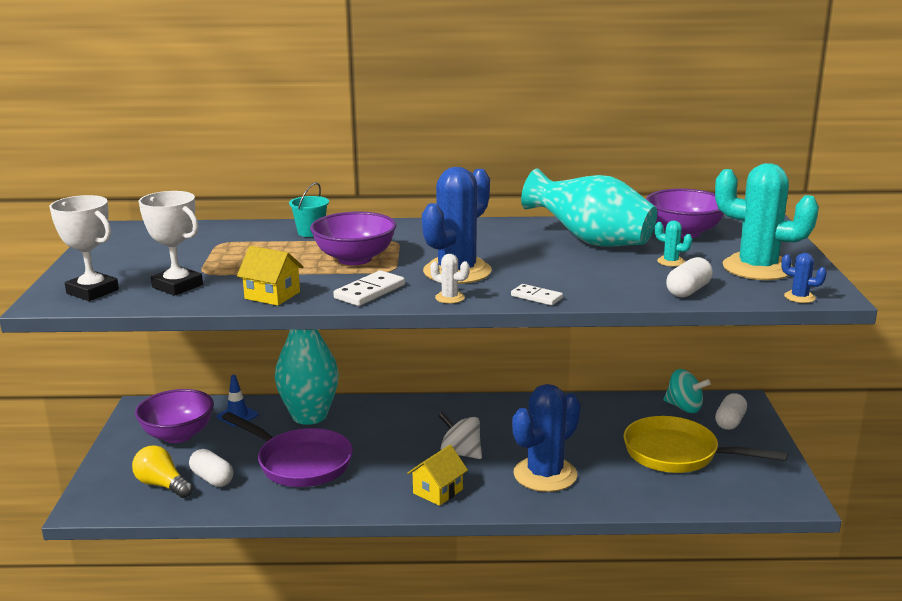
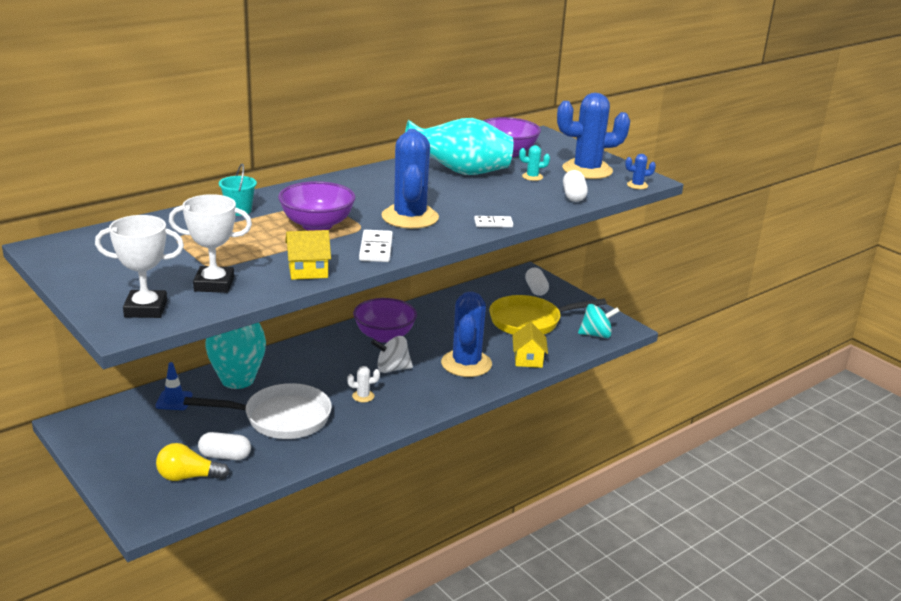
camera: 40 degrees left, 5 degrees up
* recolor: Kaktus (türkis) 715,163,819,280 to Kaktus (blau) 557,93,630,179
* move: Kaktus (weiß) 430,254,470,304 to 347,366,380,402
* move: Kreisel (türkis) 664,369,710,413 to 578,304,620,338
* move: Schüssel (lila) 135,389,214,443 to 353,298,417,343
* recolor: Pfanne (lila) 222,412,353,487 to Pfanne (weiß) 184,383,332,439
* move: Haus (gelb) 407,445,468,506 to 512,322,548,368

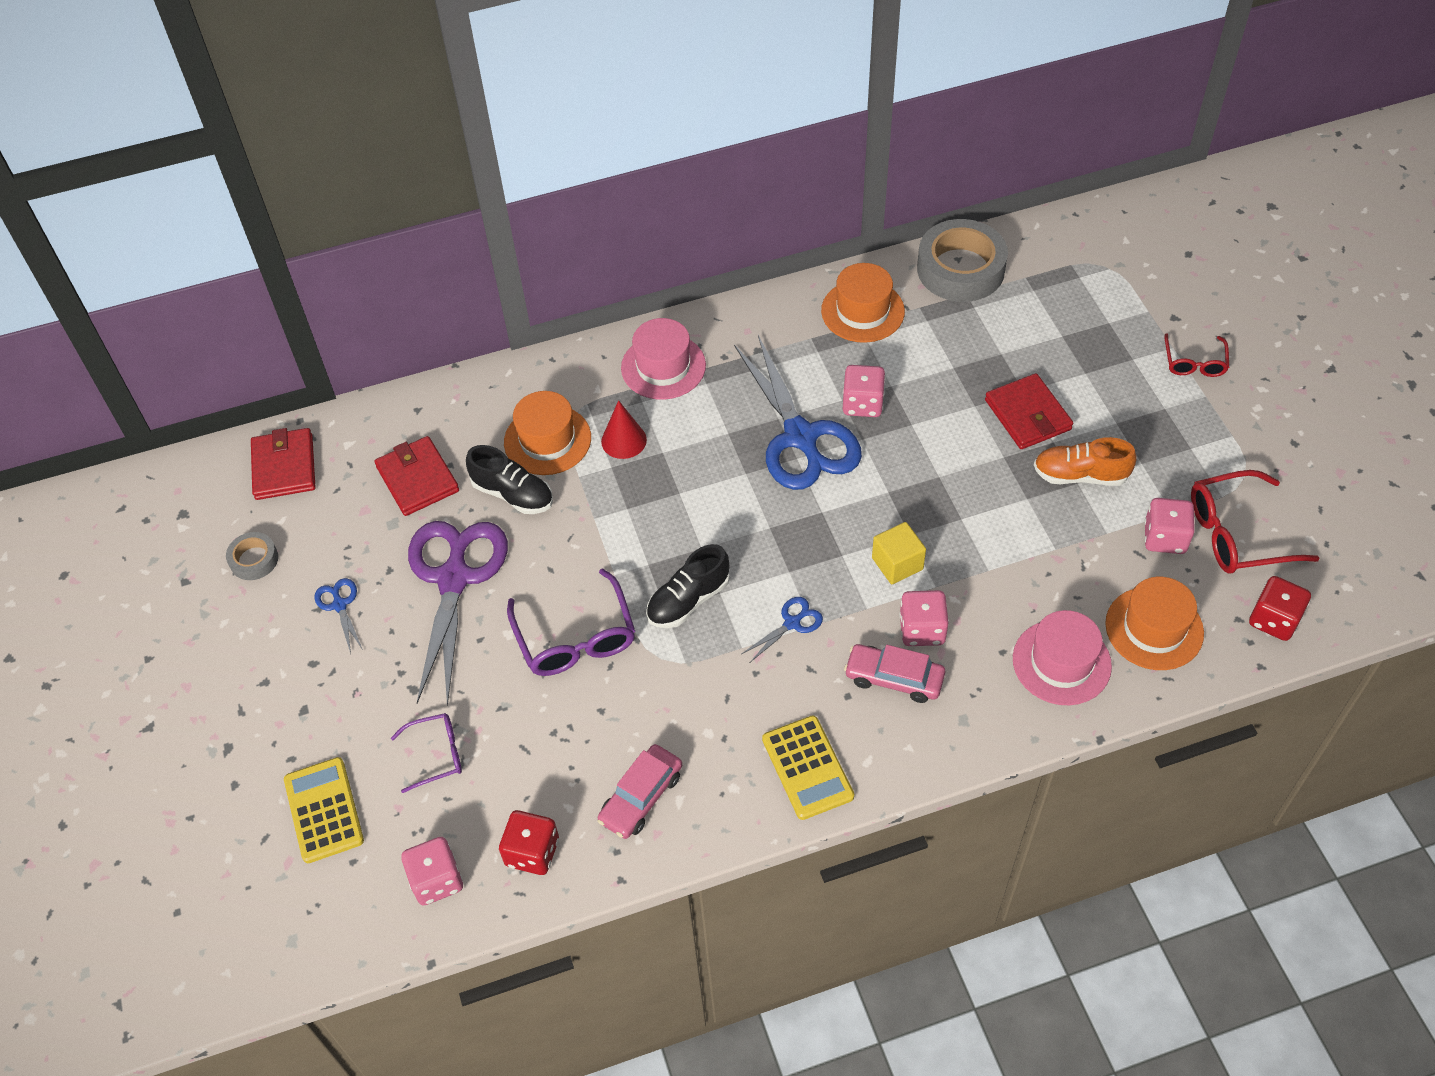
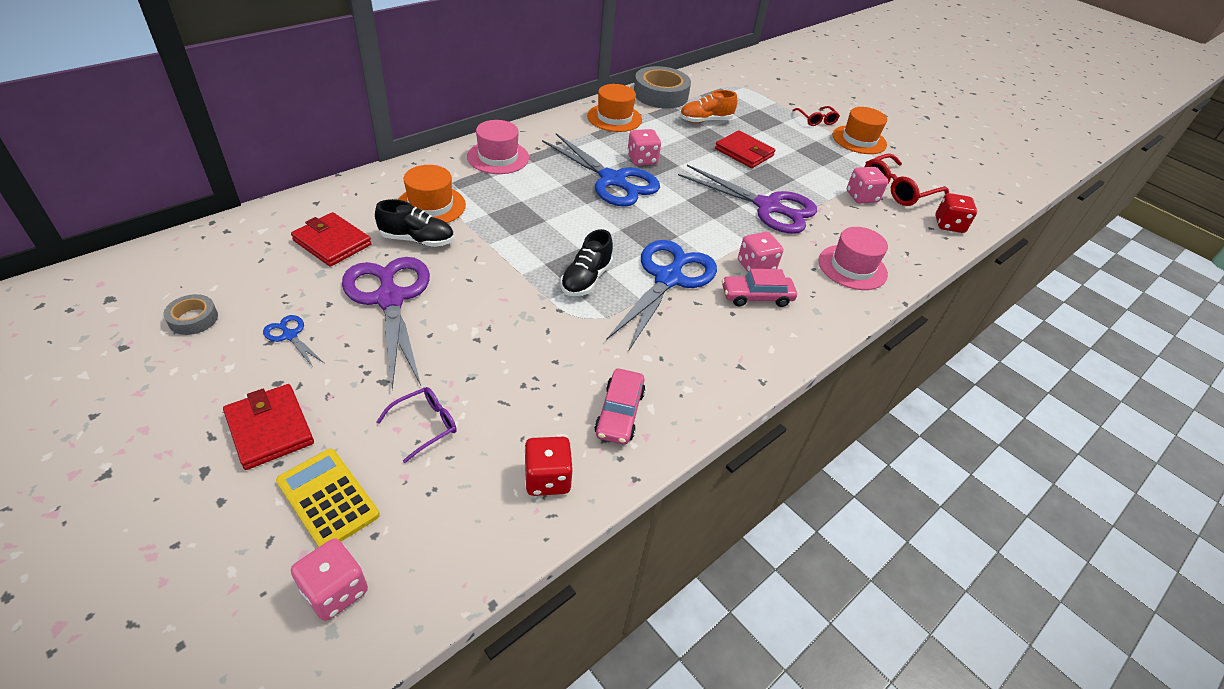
camera: 30 degrees left, 10 degrees down
* delete: Kegel (rot) 601,400,647,459
* move: Geldbörse (rot) 251,428,315,500 to 223,384,314,470
* move: Schuh (orange) 1034,437,1137,486 to 680,90,737,123
* delete: Kubus (gelb) 872,522,926,584
* delete: Brille (lila) 507,568,635,676
* move: Hut (orange) 1105,577,1204,670 to 833,107,887,154
* resize: Schere (blau) 742,597,823,662 = 606,240,717,352 x2.38
* delete: Taschenrechner (gelb) 762,715,854,820
* move: Spielwürfel (rosa) 401,837,463,906 to 291,538,368,621
* insert: Schere (lila) 678,165,817,234

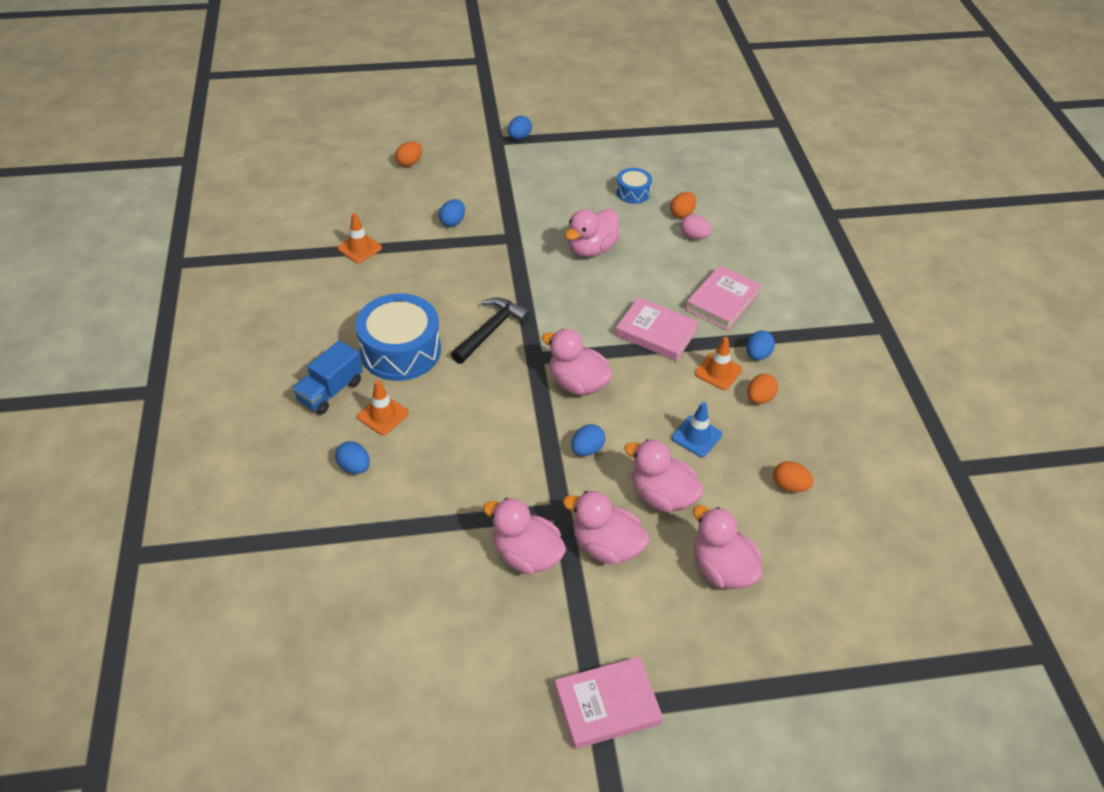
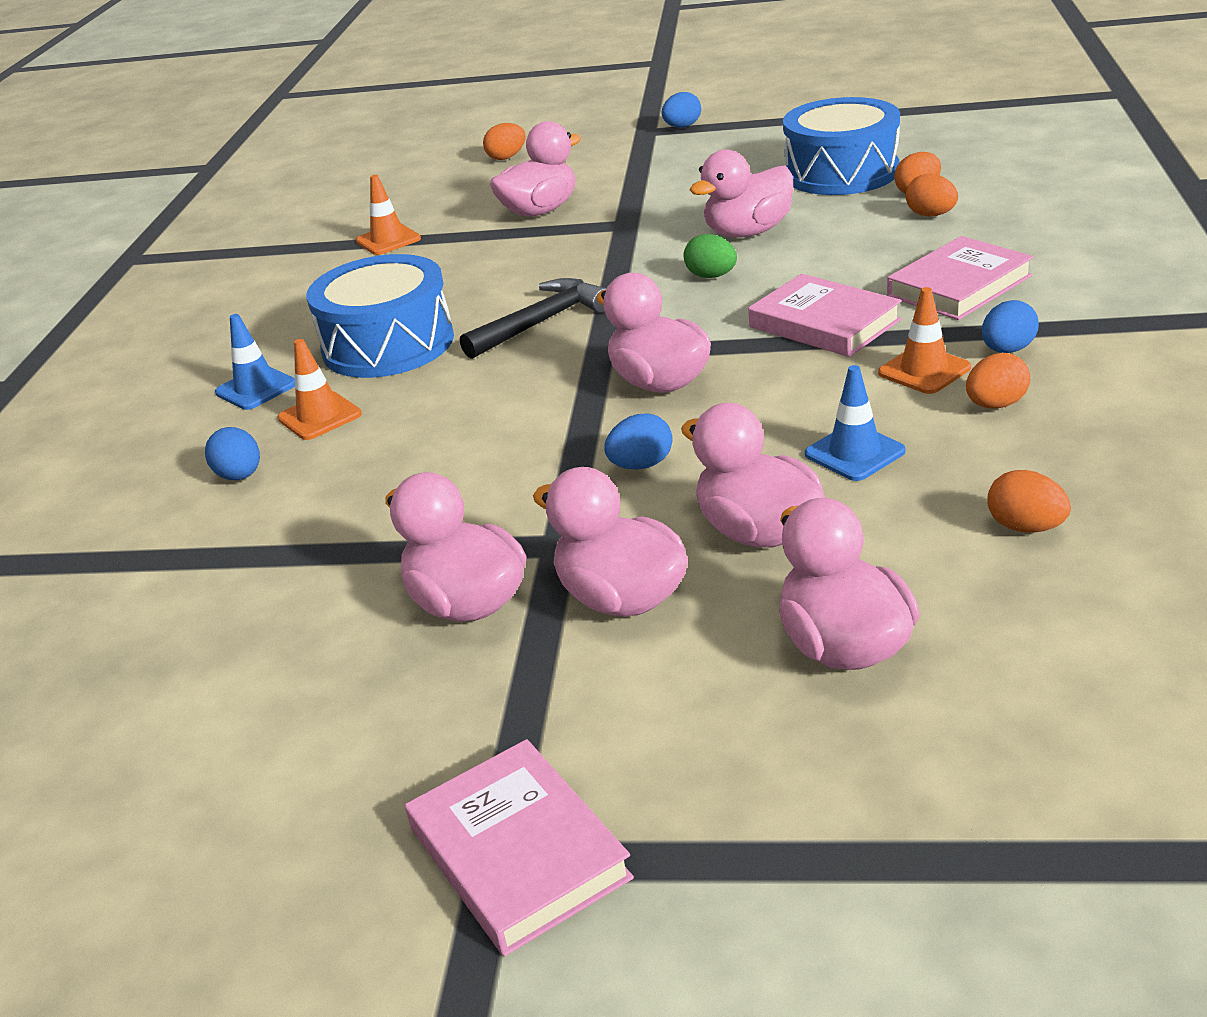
camera: 20 degrees right, 15 degrees down
* resize: Trommel (blau) 616,168,652,204 = 783,97,900,195 x1.98
* replace: Ei (blau) 439,199,465,227 to Ente (rosa) 490,121,581,217
* recolor: Ei (rosa) 681,214,712,240 to Ei (orange) 906,174,958,217
* replace: Lastwagen (blau) 292,340,363,415 to Leitkegel (blau) 215,314,295,410
* rotate: Buch (rosa) 554,657,663,749 = 405,739,634,956 60 degrees clockwise
* insert: Ei (grün) 684,234,737,278

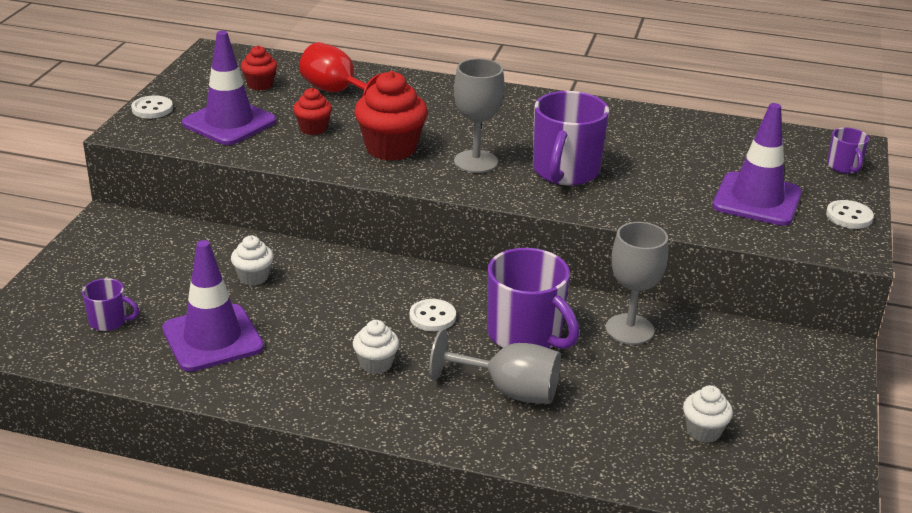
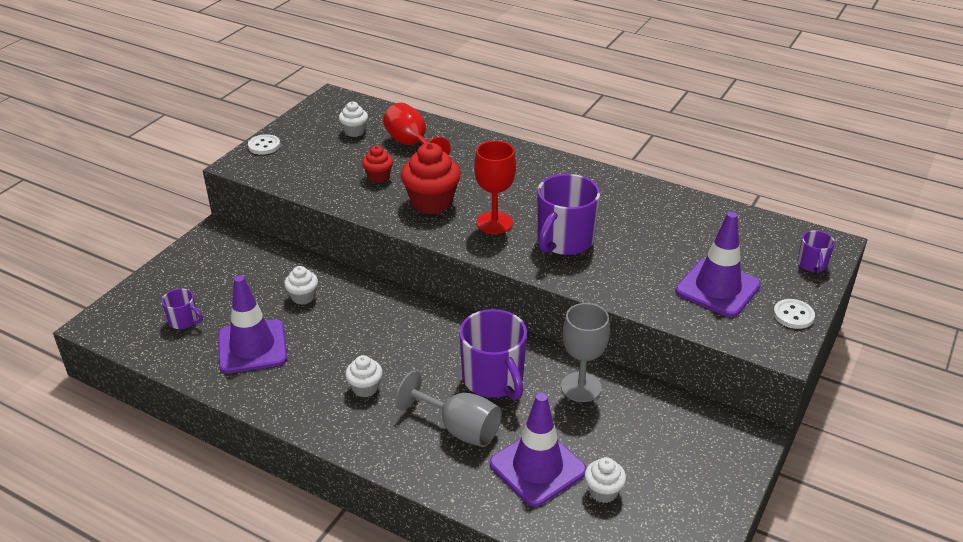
camera: 15 degrees right, 5 degrees up
* move: Leitkegel (lila) 182,31,276,145 to 490,393,586,507
* recolor: Muffin (rot) 241,45,278,90 to Muffin (weiß) 339,102,368,137
* recolor: Kelch (grau) 454,58,505,173 to Kelch (rot) 474,141,516,234
* delete: Knopf (weiß) 410,299,456,331

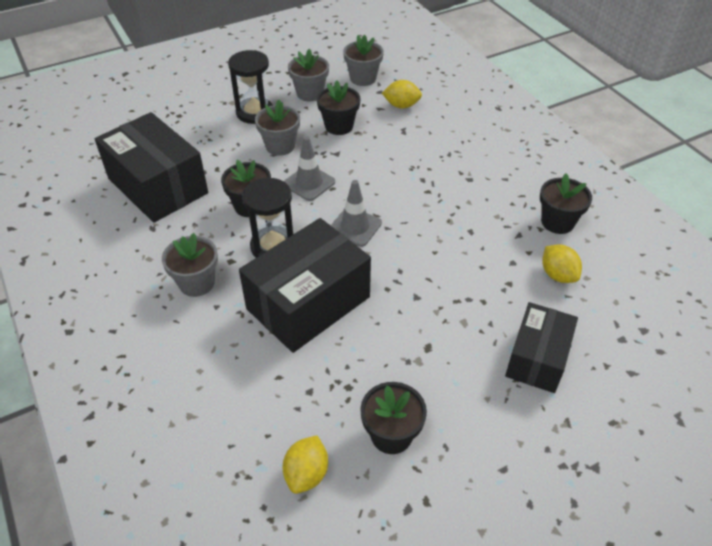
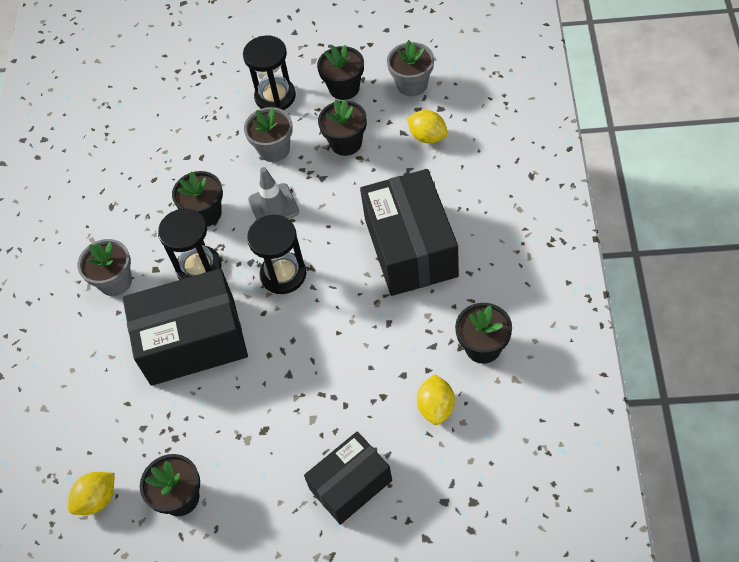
camera: 35 degrees right, 10 degrees up
* recolor: Blumentopf (grau) 288,49,329,101 to Blumentopf (schwarz) 317,45,364,100
* move: Schachtel (schwarz) 95,112,208,223 to 360,169,459,296
* replace: Leitkegel (grau) 331,180,382,247 to Sanduhr (schwarz) 247,215,306,294

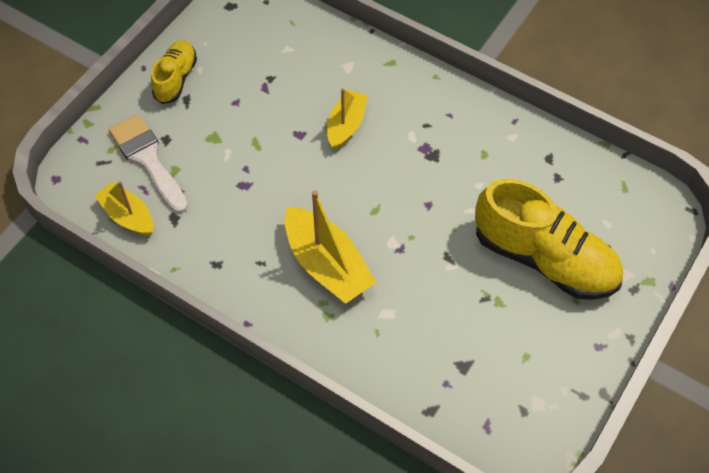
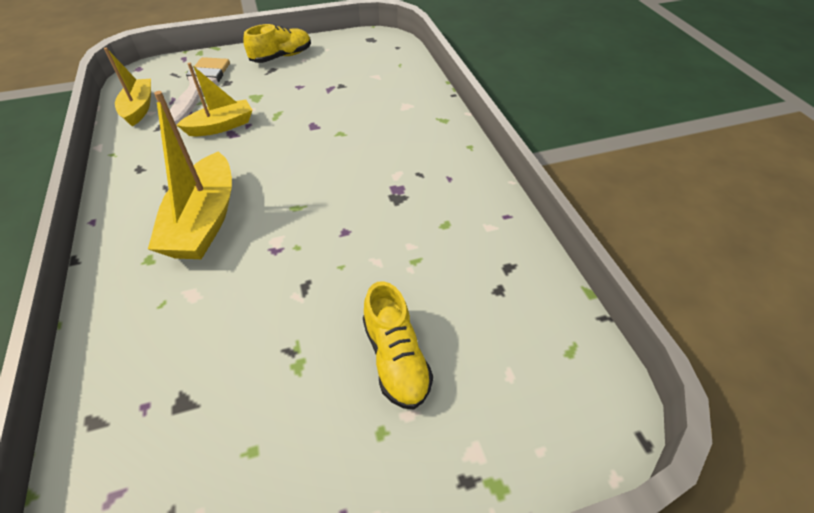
camera: 40 degrees right, 10 degrees down
* move: Boot (gelb) 327,88,368,150 to 177,63,252,136
* resize: Schuh (gelb) 475,179,623,300 = 363,281,433,410 x0.54

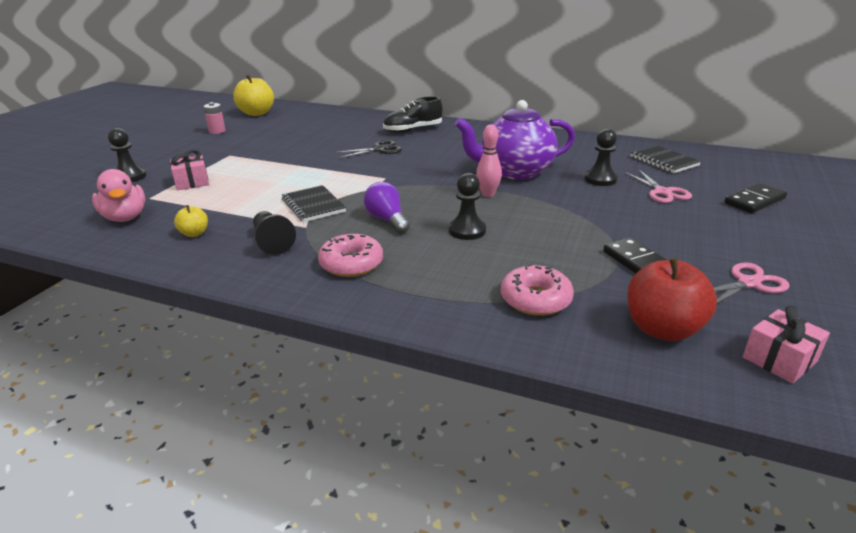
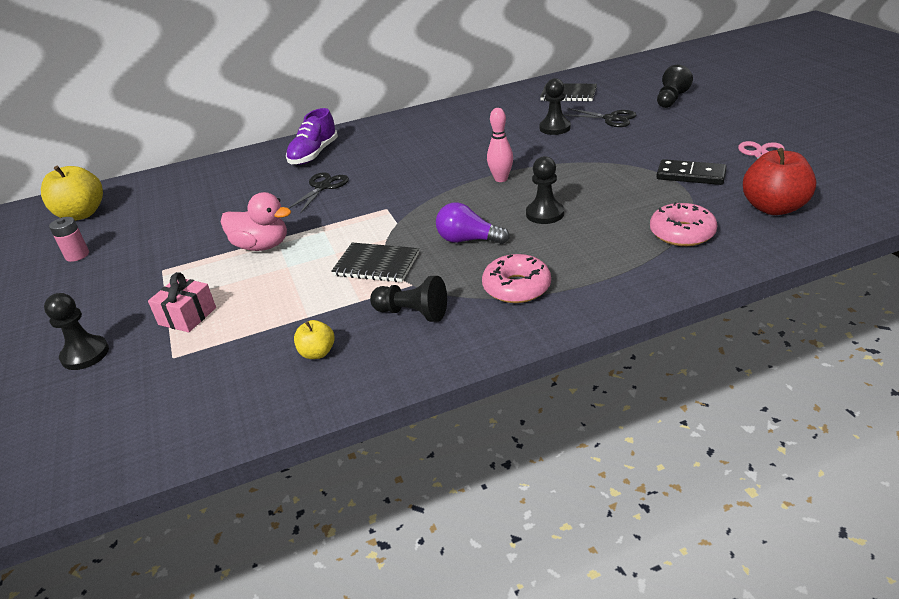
camera: 40 degrees left, 5 degrees up
* recolor: Schuh (schwarz) 383,96,443,133 to Schuh (lila) 286,108,338,165
* delete: Teekanne (lila) 455,100,575,180
* move: Ente (rosa) 92,169,146,222 to 221,192,291,251
* recolor: Schere (rosa) 625,170,692,203 to Schere (schwarz) 564,108,636,127
* replace: Dominostein (schwarz) 724,183,787,213 to Bauer (schwarz) 657,65,693,108
* delete: Geschenk (rosa) 743,306,830,384

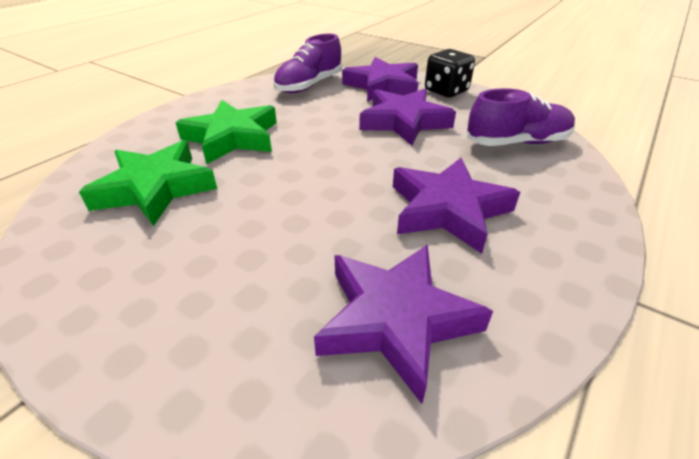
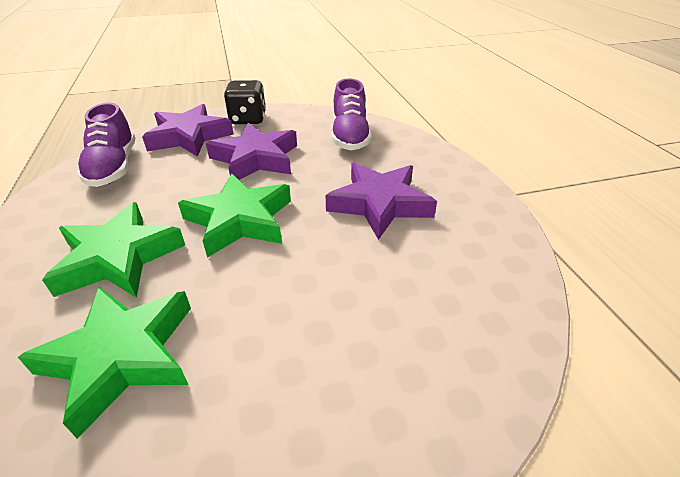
camera: 50 degrees left, 0 degrees up
* rotate: Schuh (lila) 467,88,575,146 = 332,78,371,150 150 degrees clockwise
* delete: Stern (lila) 314,244,493,404
* insert: Stern (grün) 178,173,291,258

